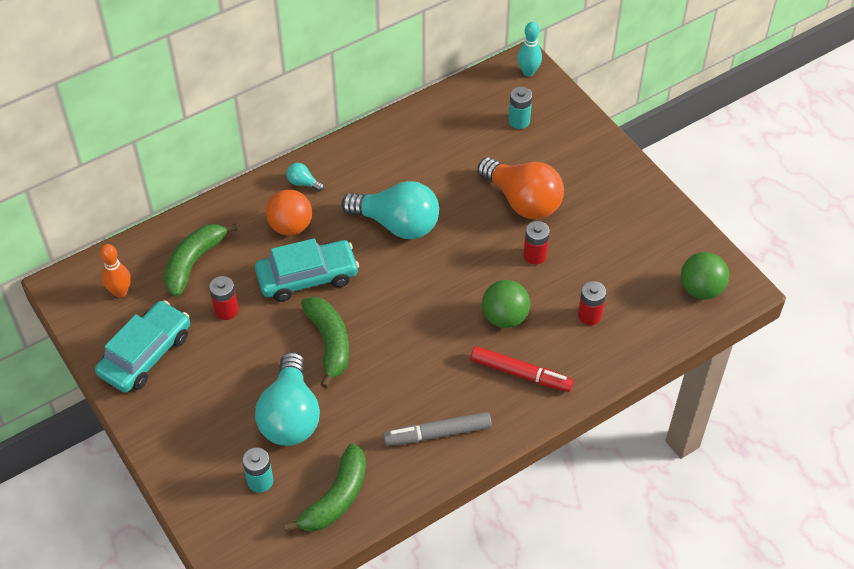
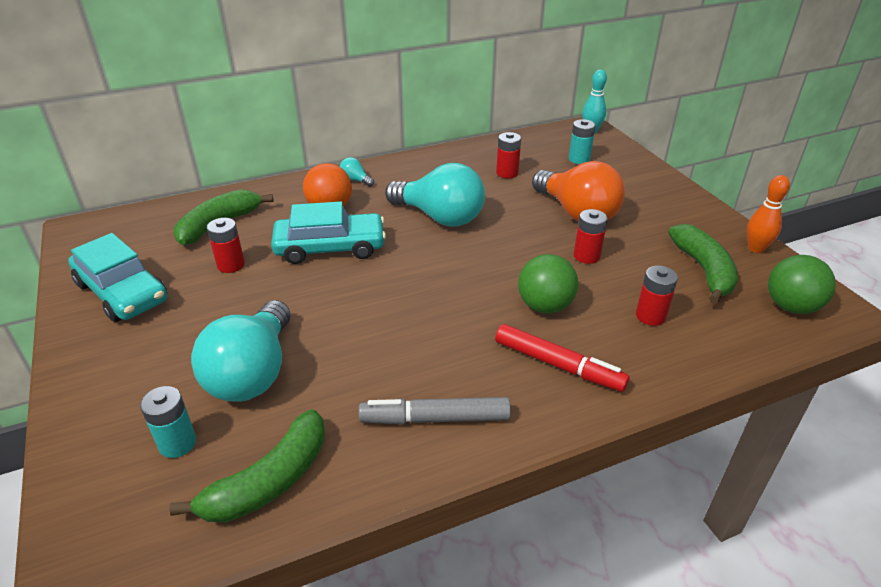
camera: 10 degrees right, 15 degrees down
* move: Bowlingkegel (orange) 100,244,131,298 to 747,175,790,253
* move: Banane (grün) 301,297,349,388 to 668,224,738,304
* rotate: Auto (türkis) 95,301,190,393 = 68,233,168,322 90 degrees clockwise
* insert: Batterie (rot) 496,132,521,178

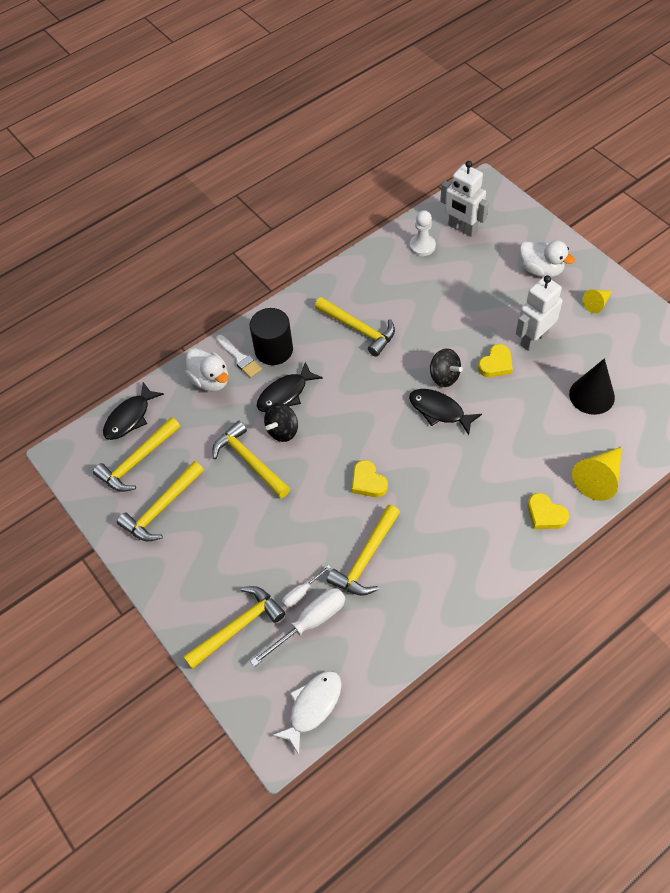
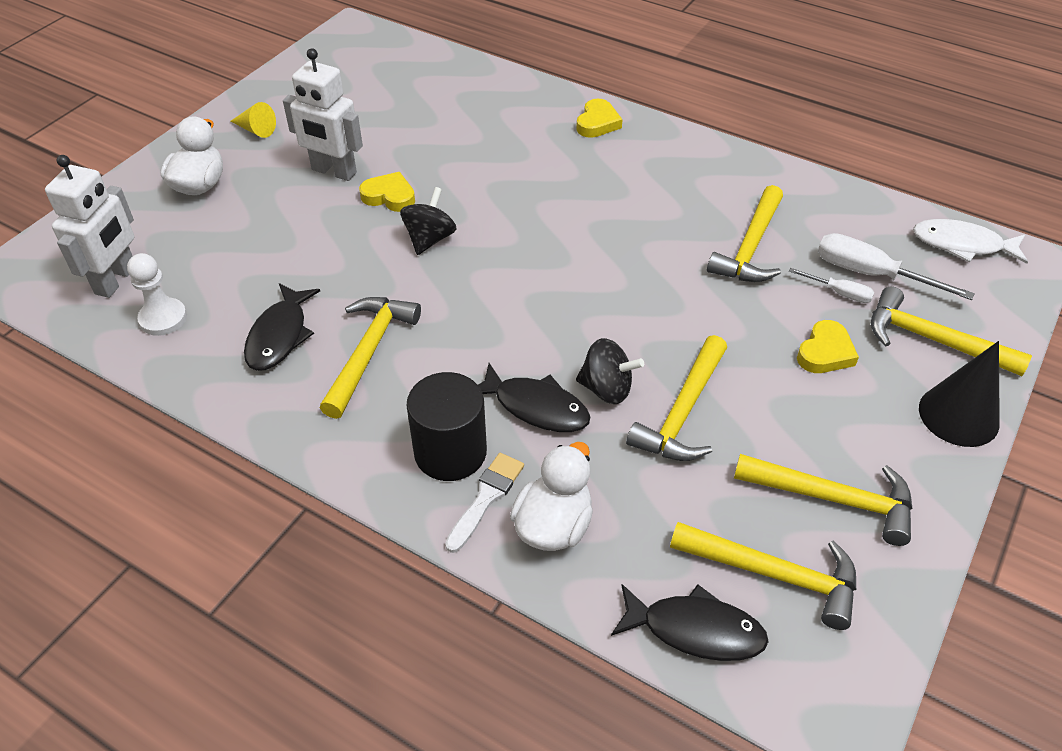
camera: 115 degrees left, 10 degrees down
* move: Kegel (schwarz) 569,358,615,415 to 919,341,1000,447
* move: Fisch (schwarz) 409,389,482,435 to 244,283,320,371
* delete: Kegel (gelb) 572,447,622,501
* move: Herz (gelb) 352,460,388,497 to 797,320,859,373
* rotate: Hammer (gelb) 327,505,400,596 = 707,185,783,282 105 degrees clockwise

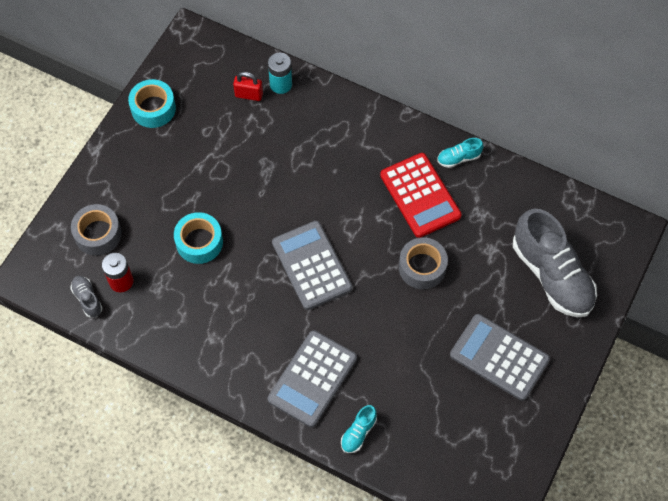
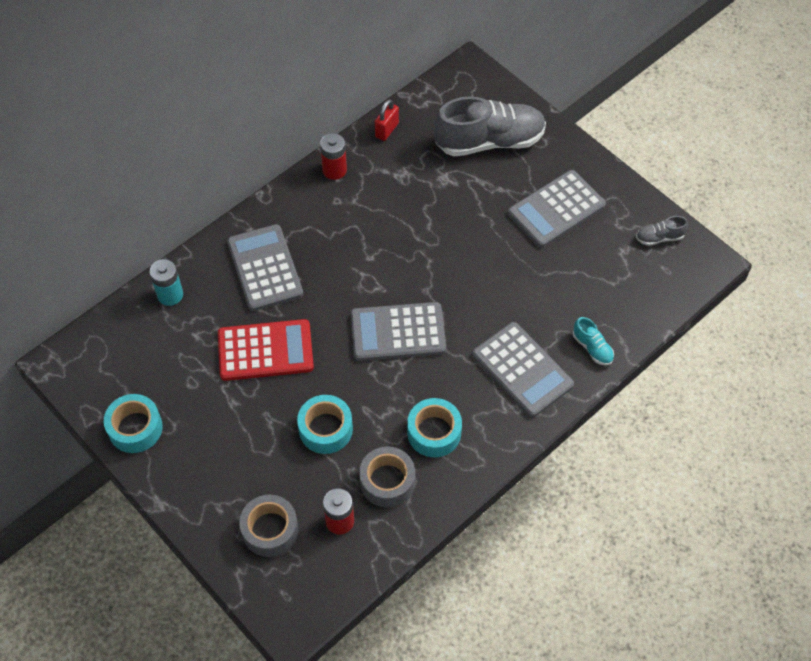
camera: 70 degrees left, 5 degrees down
* move: Vorhängeschloss (rot) 233,72,263,101 to 375,99,399,141
* replace: Schuh (türkis) 437,138,483,168 to Batterie (rot) 320,133,347,180
* move: Taschenrechner (rot) 380,153,461,238 to 218,319,314,381
* move: Klebeband (grau) 399,237,448,289 to 359,447,415,507
* move: Schuh (grau) 70,276,103,318 to 636,216,688,246
* insert: Taschenrechner (grau) 227,224,303,311
* insert: Klebeband (türkis) 407,398,462,457

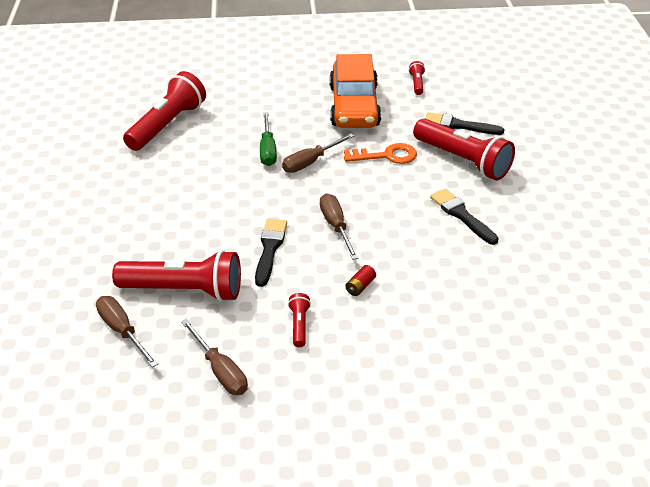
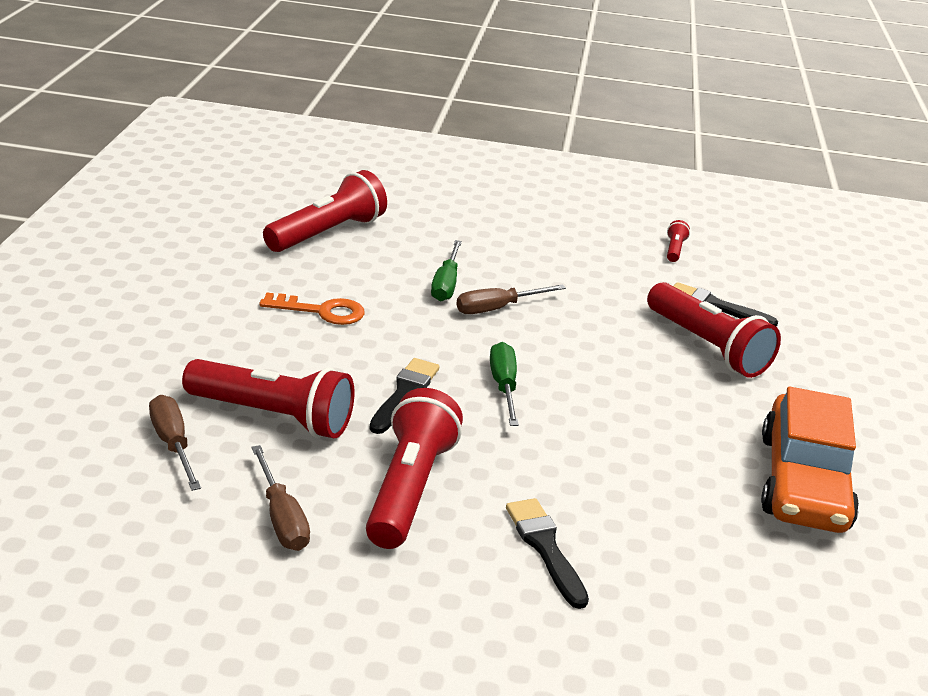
camera: 10 degrees right, 10 degrees down
* move: Auto (orange) 329,54,381,128 to 761,387,859,533
* move: Schlüssel (orange) 344,143,417,164 to 259,293,365,325
* move: Pinsel (schwarz) 430,188,499,245 to 506,498,589,609
* recolor: Schraubenzieher (braun) 320,194,358,260 to Schraubenzieher (grün) 490,342,519,426
* delete: Batterie (rot) 345,265,376,296
* resize: Taschenlampe (rot) 288,293,311,347 = 366,388,463,549 x2.28

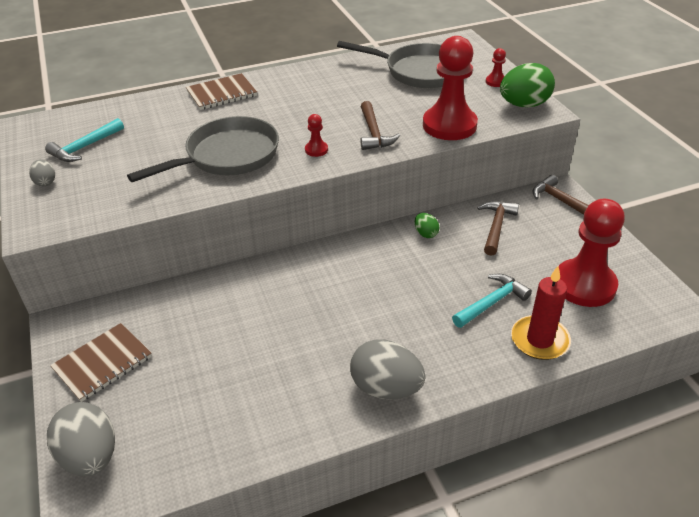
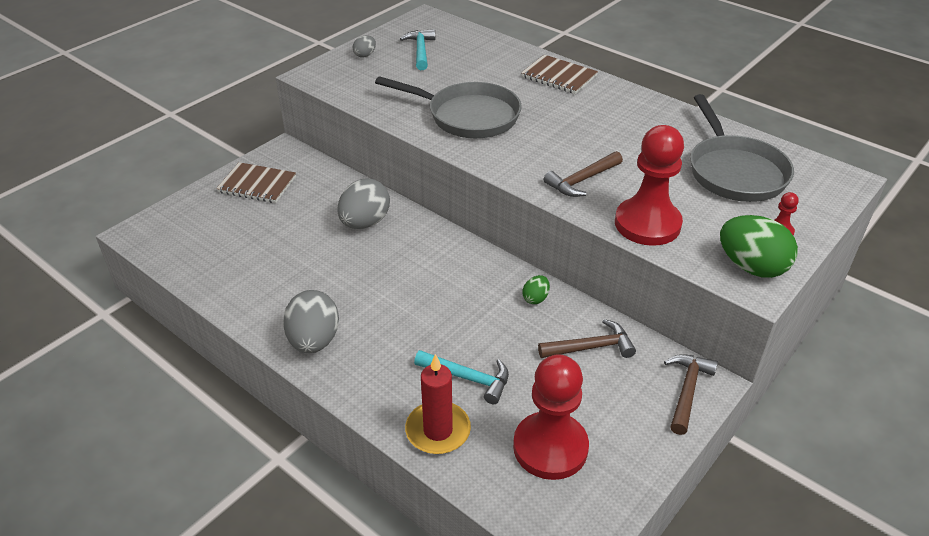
camera: 60 degrees right, 0 degrees up
* delete: Bauer (rot) 305,114,328,157
* rotate: Hammer (türkis) 45,118,124,162 = 400,29,435,70 75 degrees clockwise
* move: Ei (grau) 47,402,115,476 to 337,178,390,229

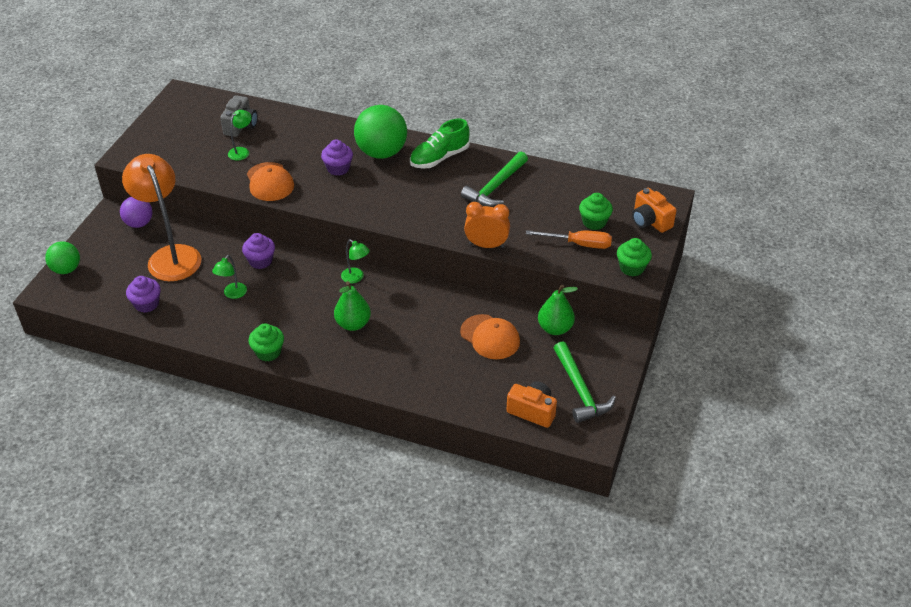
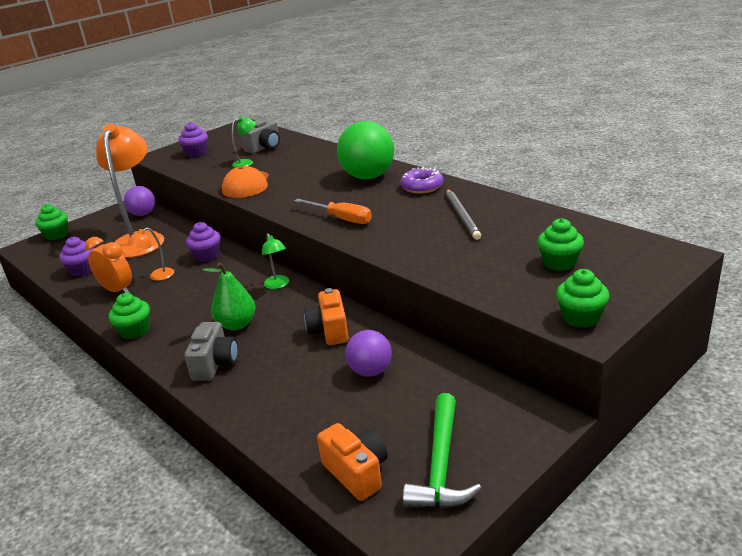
camera: 30 degrees right, 15 degrees down
* replace: Schuh (grün) 410,118,470,169 to Donut (lila) 400,167,443,194
* move: Muffin (lila) 321,140,353,176 to 178,122,208,157
* replace: Hammer (grün) 461,151,528,207 to Bleistift (grau) 447,189,481,240
* move: Kamera (orange) 632,188,677,233 to 304,288,349,345
* move: Wecker (orange) 464,202,510,248 to 85,237,132,293
* move: Schraubenzieher (orange) 526,230,612,249 to 294,198,372,224
* replace: Ball (grün) 45,241,80,274 to Muffin (grün) 35,204,68,241
* recolor: Lampe (grün) 212,255,247,299 to Lampe (orange) 127,228,174,281
* delete: Birne (grün) 538,285,578,335
* replace: Kappe (orange) 460,314,520,359 to Ball (lila) 346,330,392,377
* insert: Kamera (grau) 184,322,238,381

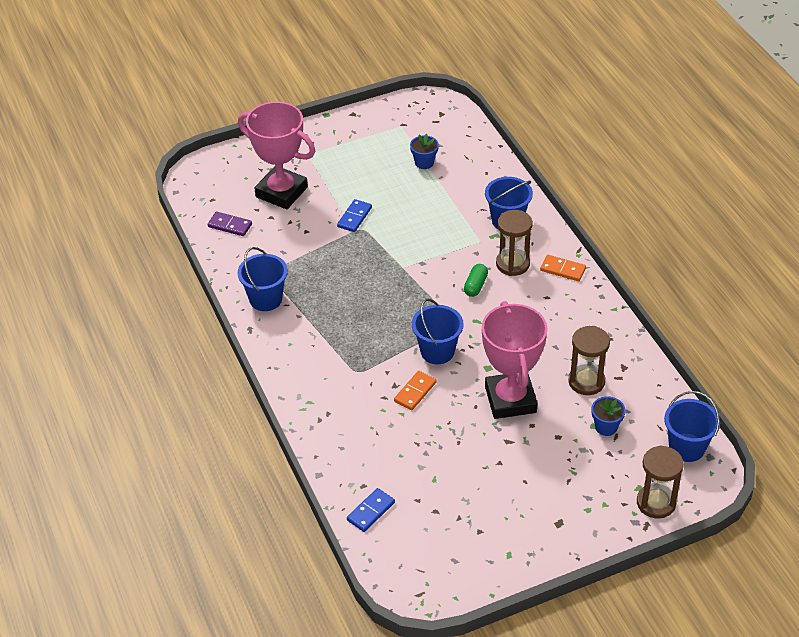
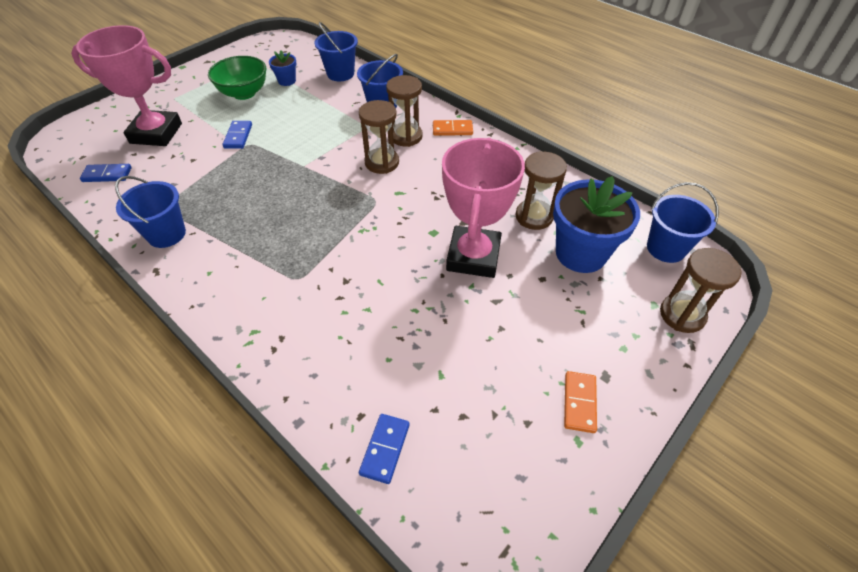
camera: 25 degrees left, 5 degrees up
* recolor: Dominostein (lila) 208,212,252,236 to Dominostein (blau) 80,164,132,182
* replace: Kapsel (grün) 464,264,488,297 to Sanduhr (braun) 359,100,399,174
* move: Eimer (blau) 412,299,464,364 to 314,22,358,81
* rotate: Pokal (rosa) 482,301,548,419 = 442,138,525,278 45 degrees clockwise
* move: Dominostein (orange) 394,371,436,410 to 564,371,597,433
* resize: Blumentopf (blau) 591,396,626,436 = 553,176,640,273 x2.11
* insert: Schüssel (grün) 208,56,266,100

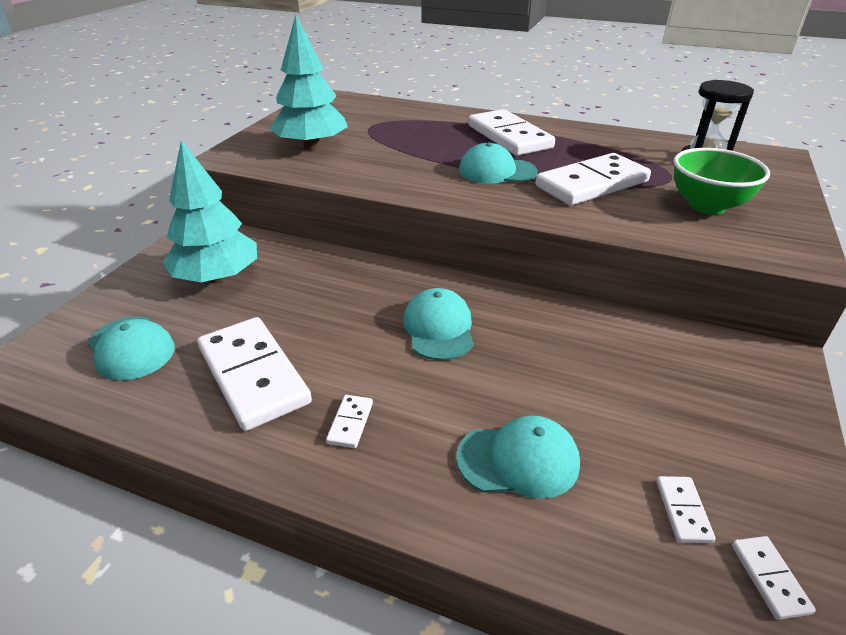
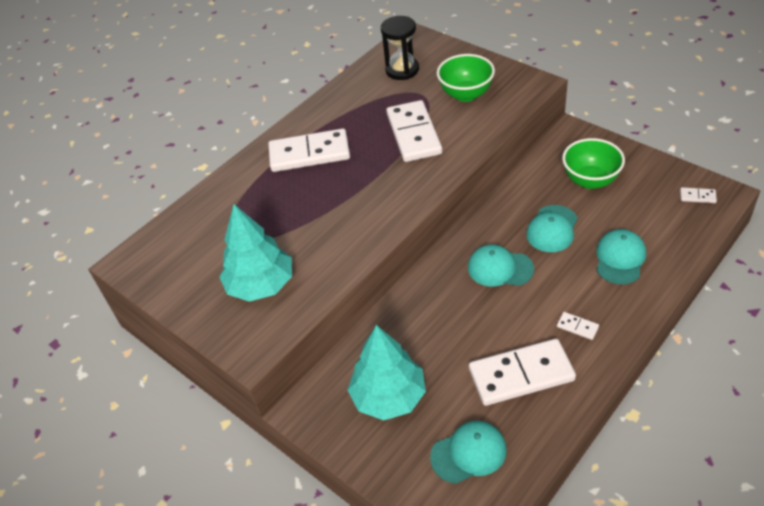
camera: 65 degrees left, 10 degrees up
* move: Kappe (türkis) 459,142,538,184 to 526,205,577,252
* delete: Dominostein (weiß) 657,476,716,543
* insert: Schüssel (grün) 562,138,625,189

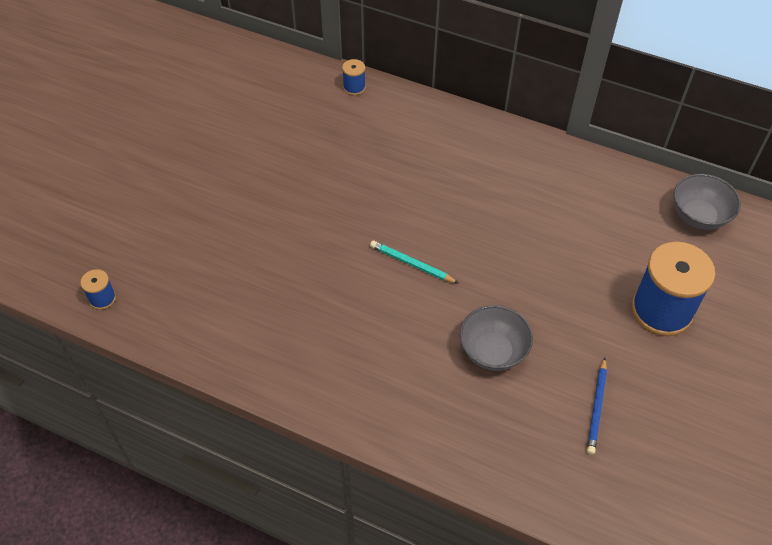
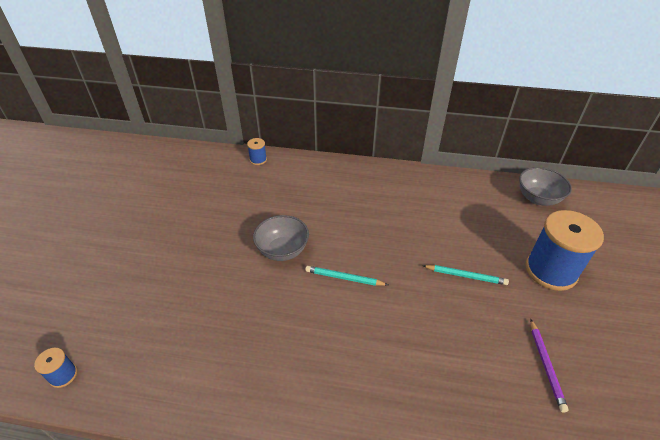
camera: 15 degrees left, 10 degrees down
* move: Schüssel (grau) 460,305,533,371 to 253,215,309,261
* recolor: Bleistift (blau) 587,358,607,455 to Bleistift (lila) 530,319,569,412
* insert: Bleistift (türkis) 423,265,509,285

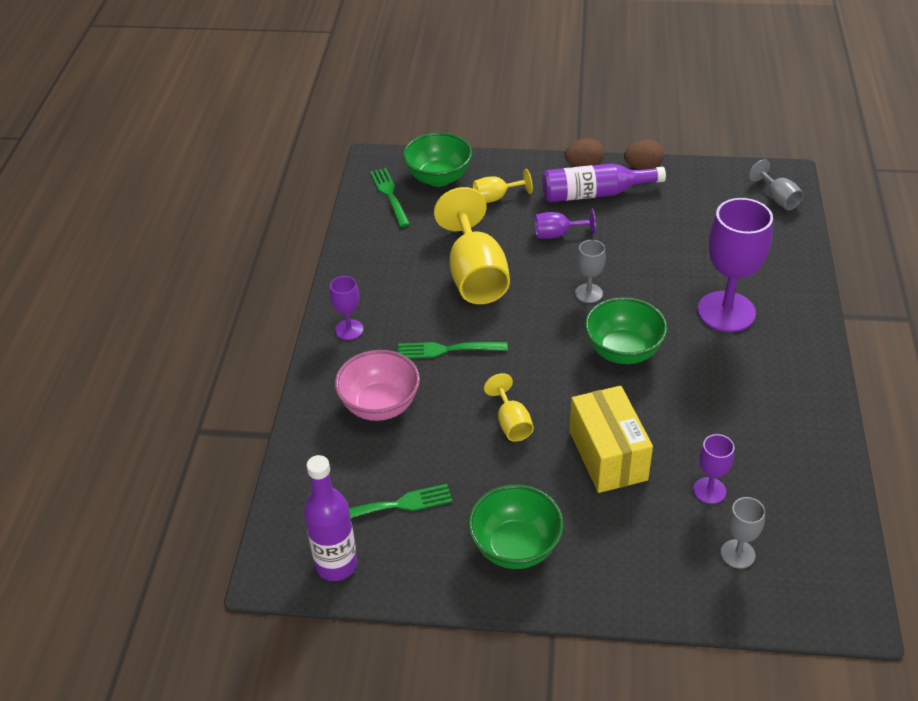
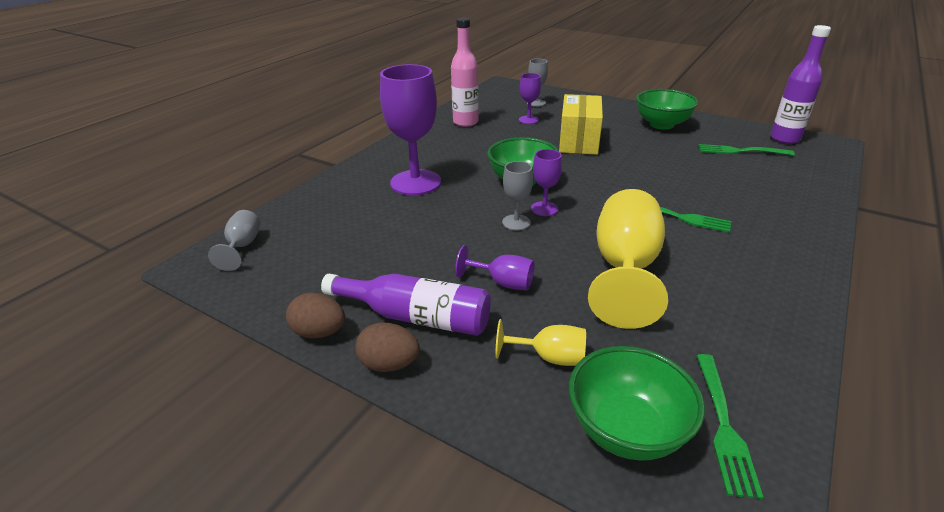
camera: 155 degrees left, 10 degrees down
* move: Kelch (lila) 330,276,363,340 to 531,149,562,216
* delete: Schüssel (rosa) 335,350,420,421
* delete: Kelch (gelb) 484,373,534,442
* insert: Flasche (rosa) 451,18,479,127

